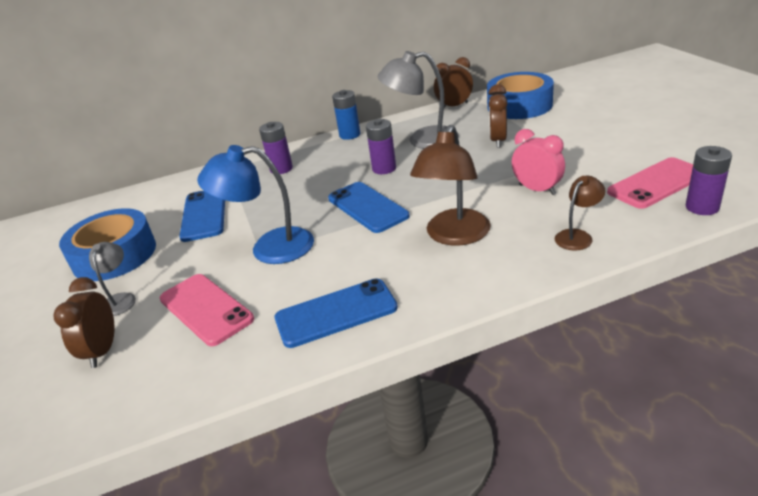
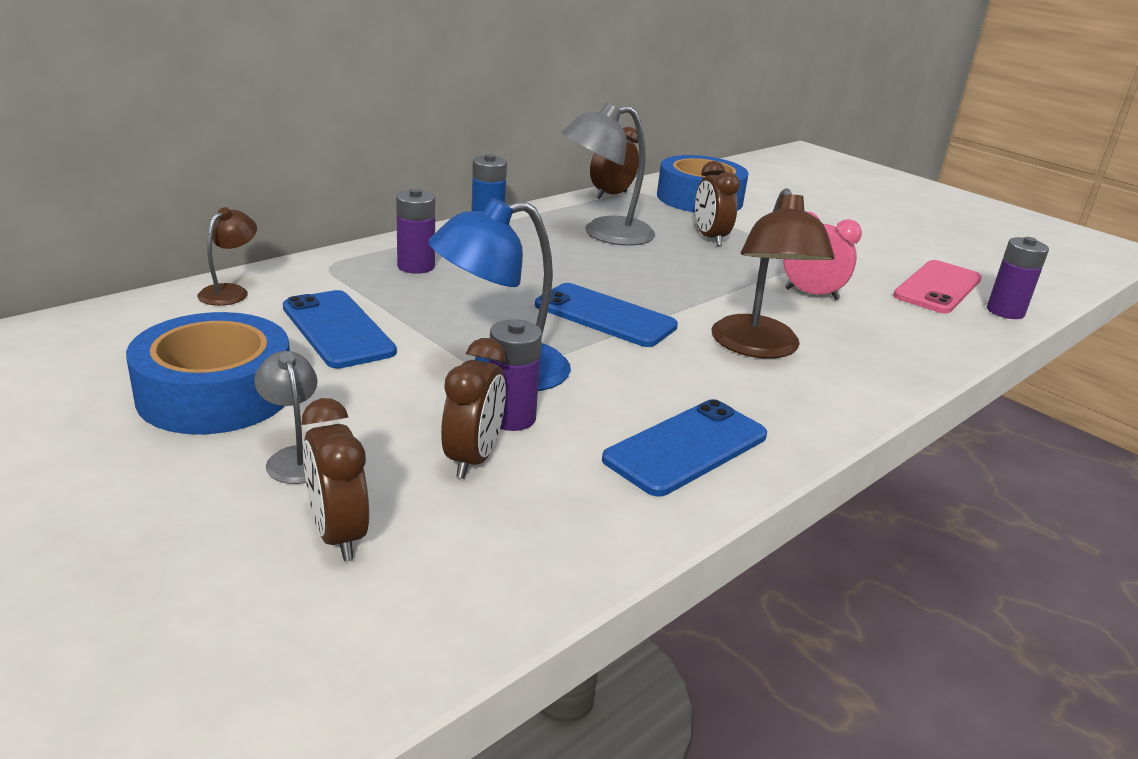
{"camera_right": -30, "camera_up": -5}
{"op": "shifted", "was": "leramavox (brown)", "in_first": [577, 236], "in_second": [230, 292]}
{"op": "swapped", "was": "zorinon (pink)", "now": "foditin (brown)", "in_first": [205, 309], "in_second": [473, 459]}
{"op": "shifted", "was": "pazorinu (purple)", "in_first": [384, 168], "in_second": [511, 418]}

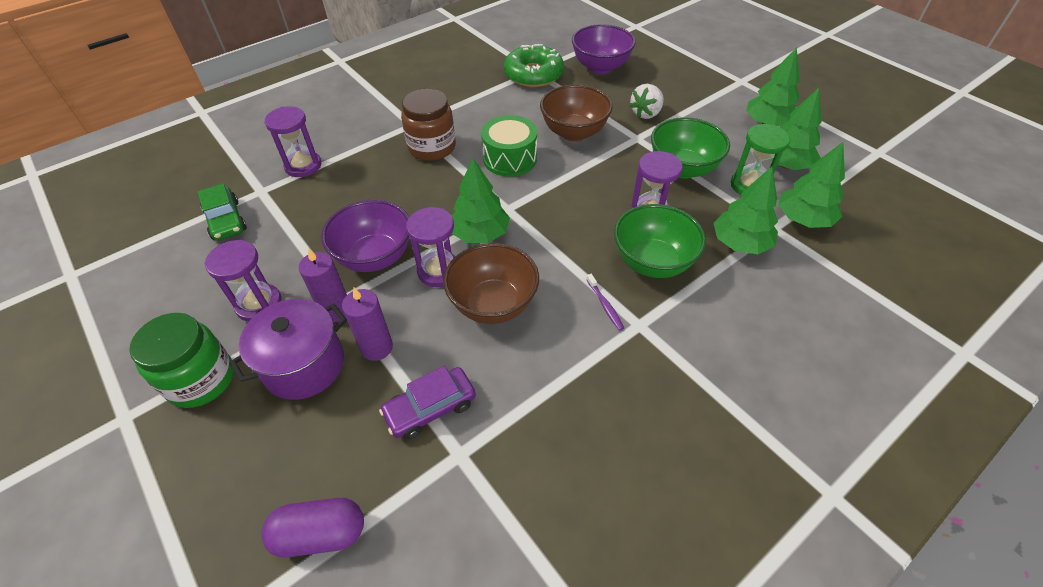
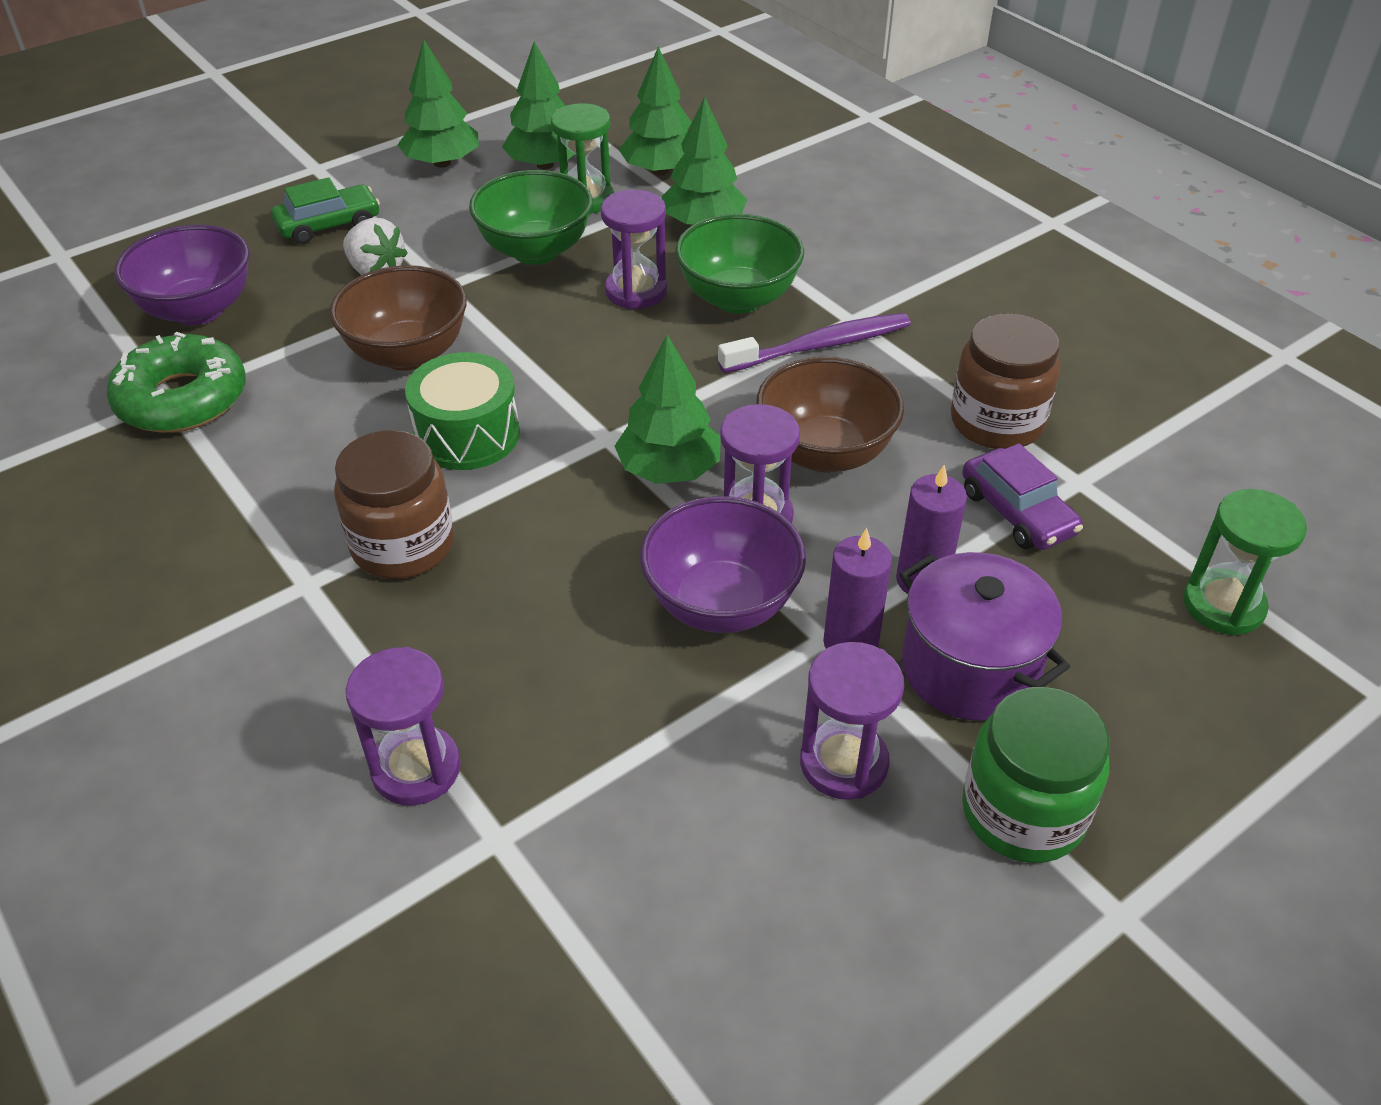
{"camera_right": -90, "camera_up": -5}
{"op": "shifted", "was": "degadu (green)", "in_first": [226, 220], "in_second": [328, 225]}
{"op": "scaled", "was": "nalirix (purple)", "in_first": [605, 305], "in_second": [820, 346], "ratio": 2.04}
{"op": "new", "now": "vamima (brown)", "in_second": [996, 422]}
{"op": "swapped", "was": "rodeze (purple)", "now": "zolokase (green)", "in_first": [320, 534], "in_second": [1223, 605]}

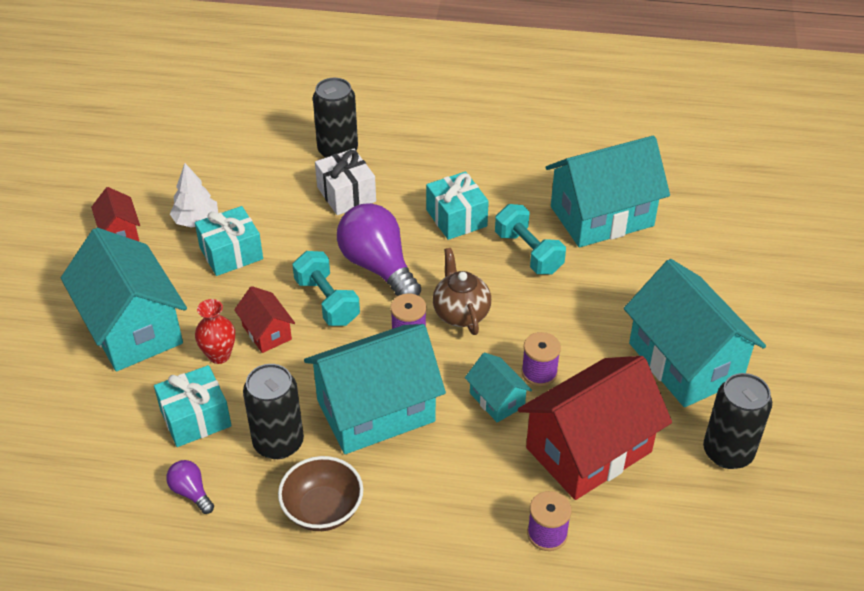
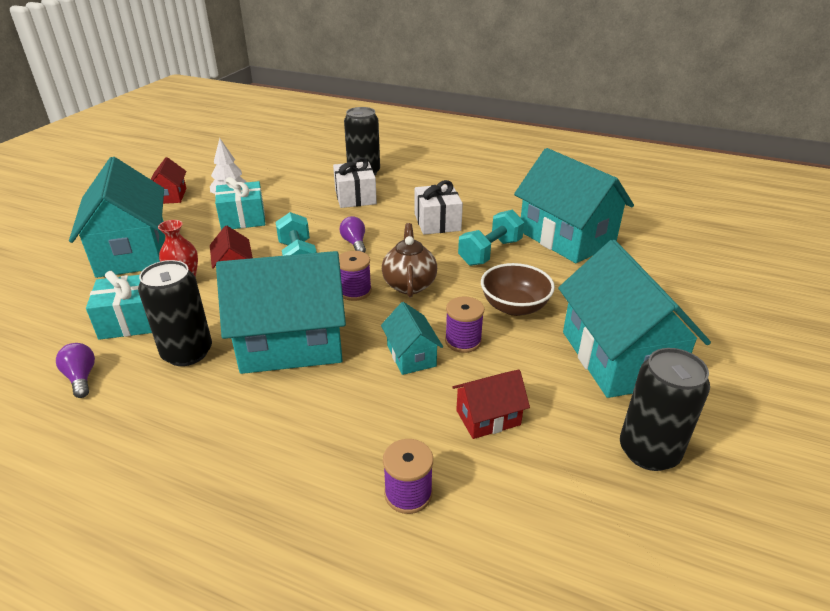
{"camera_right": 15, "camera_up": -10}
{"op": "scaled", "was": "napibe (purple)", "in_first": [378, 267], "in_second": [354, 243], "ratio": 0.46}
{"op": "repainted", "was": "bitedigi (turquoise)", "now": "bitedigi (white)", "in_first": [456, 218], "in_second": [437, 222]}
{"op": "scaled", "was": "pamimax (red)", "in_first": [588, 449], "in_second": [488, 417], "ratio": 0.47}
{"op": "rotated", "was": "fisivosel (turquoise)", "in_first": [528, 252], "in_second": [490, 252], "clockwise": 60}
{"op": "shifted", "was": "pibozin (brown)", "in_first": [323, 510], "in_second": [514, 307]}
{"op": "rotated", "was": "pamimax (turquoise)", "in_first": [601, 216], "in_second": [566, 238], "clockwise": 60}

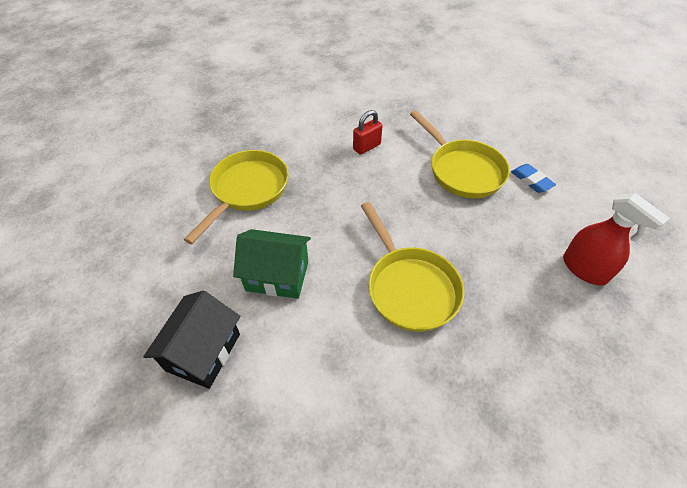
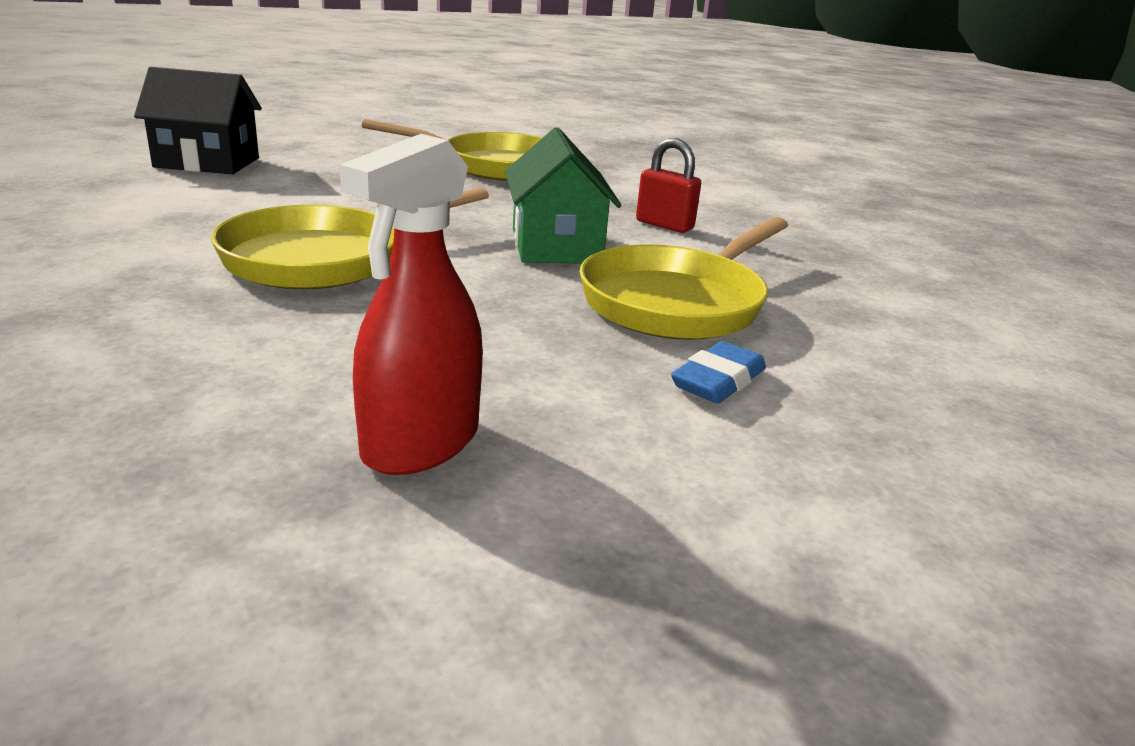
{"camera_right": 70, "camera_up": -25}
{"op": "shifted", "was": "pamimax (green)", "in_first": [277, 275], "in_second": [556, 246]}

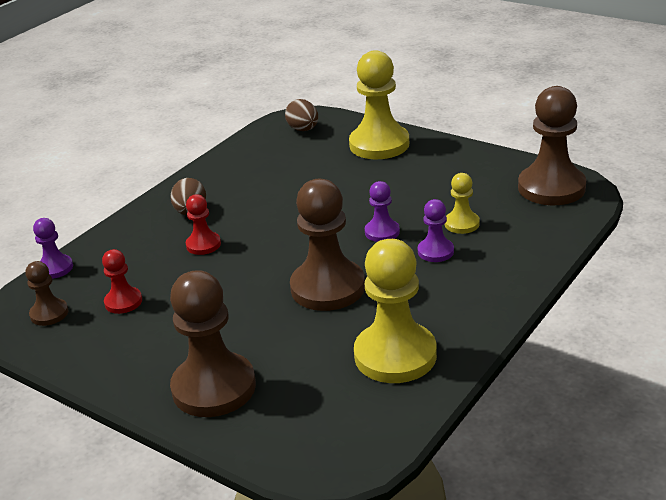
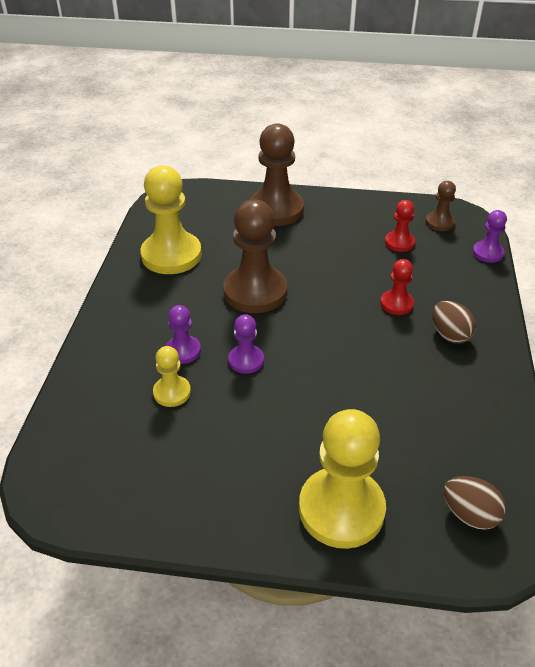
{"camera_right": 150, "camera_up": 10}
{"op": "gone", "was": "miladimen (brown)", "in_first": [551, 188]}

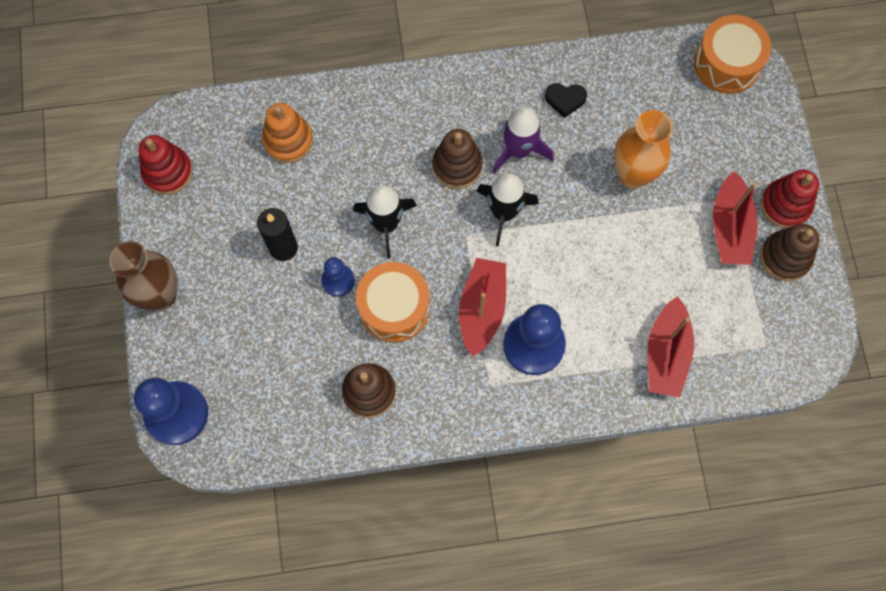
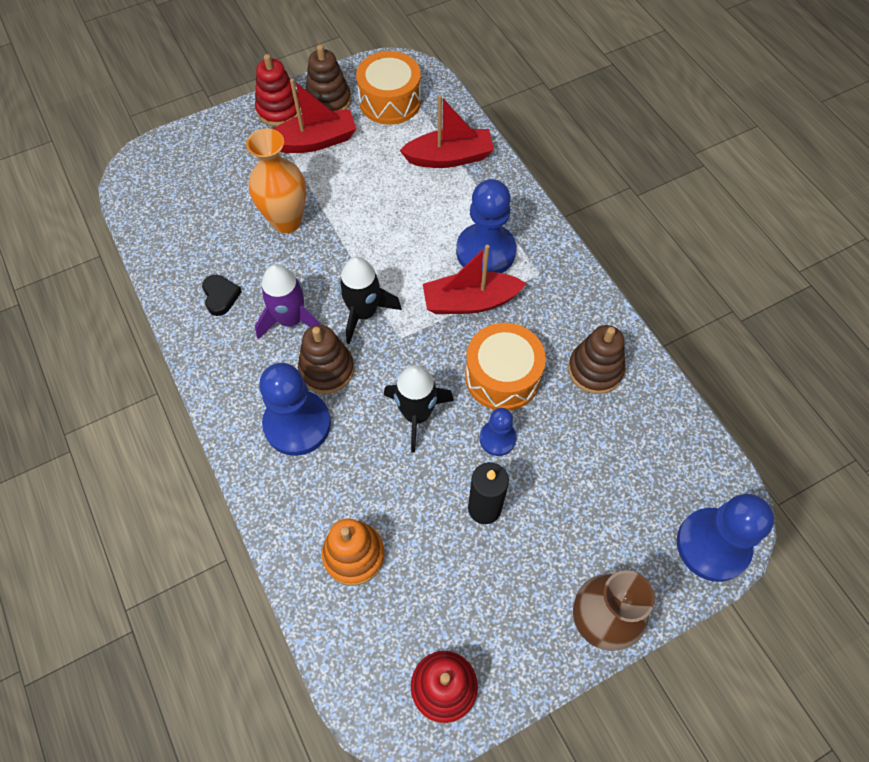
{"camera_right": -110, "camera_up": -10}
{"op": "new", "now": "miladimen (blue)", "in_second": [297, 424]}
{"op": "shifted", "was": "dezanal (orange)", "in_first": [727, 63], "in_second": [390, 101]}

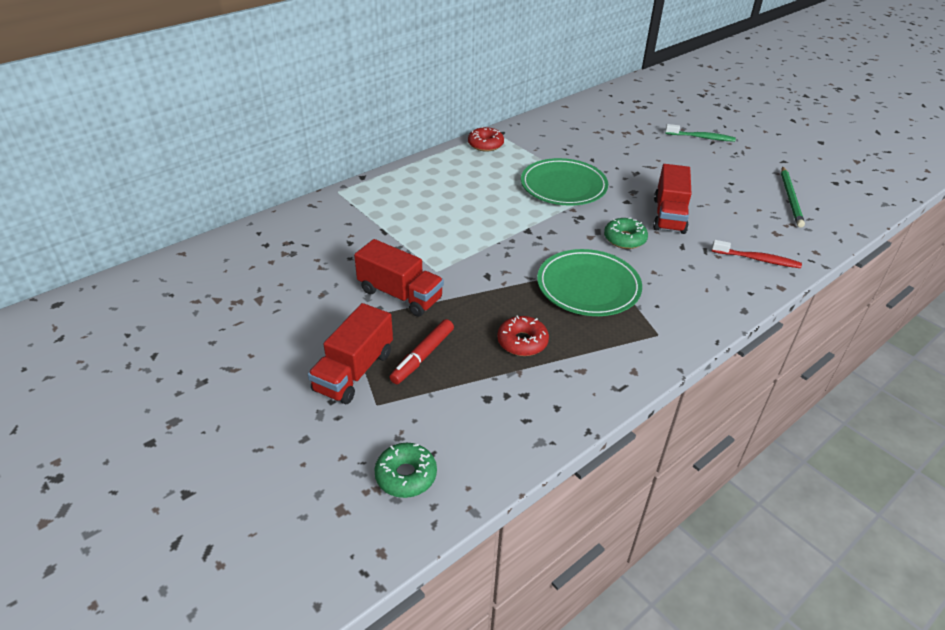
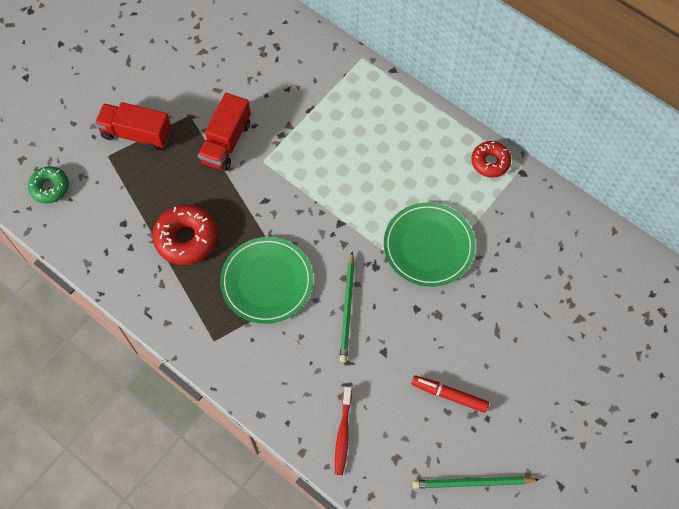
{"camera_right": 80, "camera_up": 25}
{"op": "scaled", "was": "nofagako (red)", "in_first": [522, 342], "in_second": [186, 238], "ratio": 1.57}
{"op": "swapped", "was": "nofagako (green)", "now": "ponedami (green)", "in_first": [624, 239], "in_second": [347, 309]}
{"op": "shifted", "was": "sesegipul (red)", "in_first": [423, 356], "in_second": [449, 395]}
{"op": "gone", "was": "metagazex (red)", "in_first": [669, 215]}
{"op": "gone", "was": "nalirix (green)", "in_first": [701, 137]}

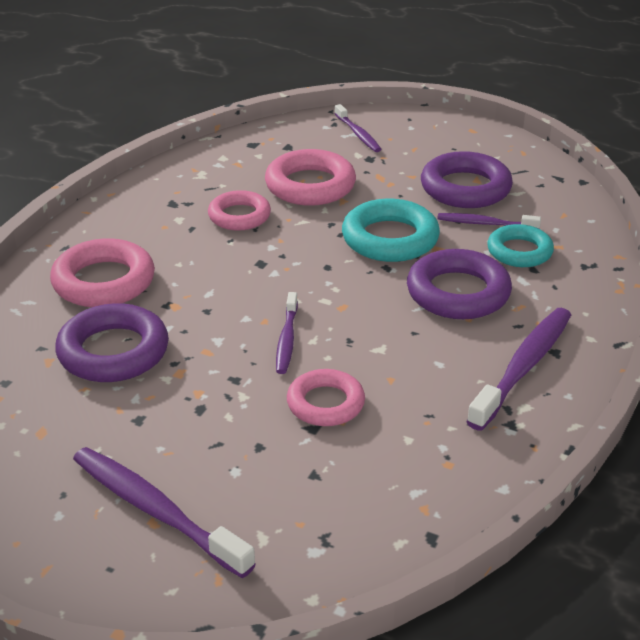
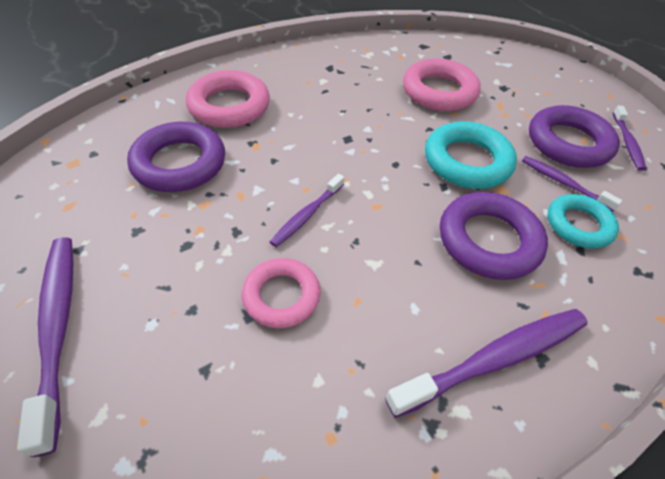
{"camera_right": 30, "camera_up": 15}
{"op": "shifted", "was": "nalirix (purple)", "in_first": [358, 134], "in_second": [627, 142]}
{"op": "gone", "was": "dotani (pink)", "in_first": [239, 216]}

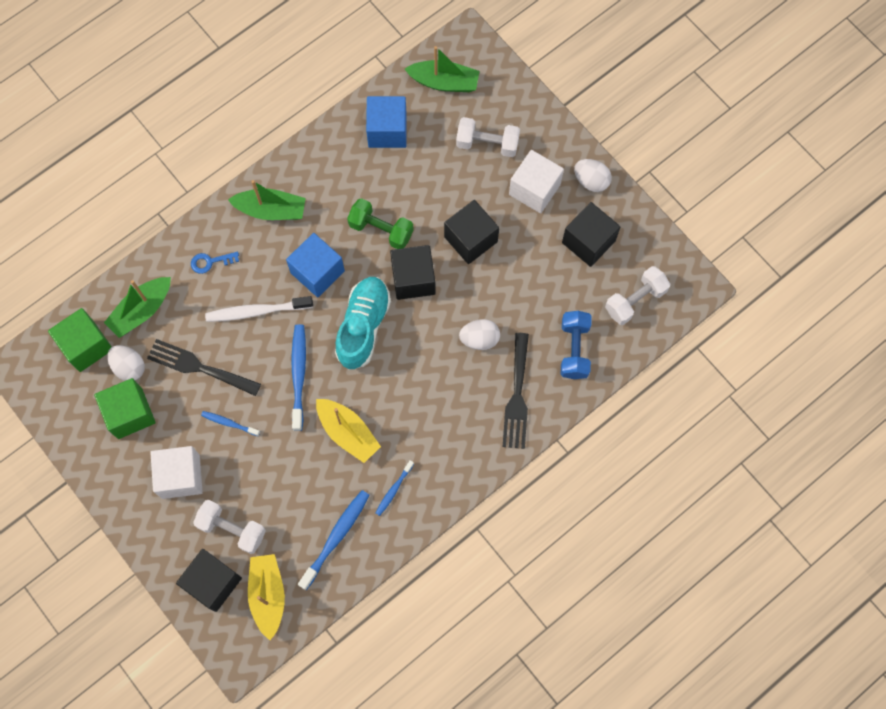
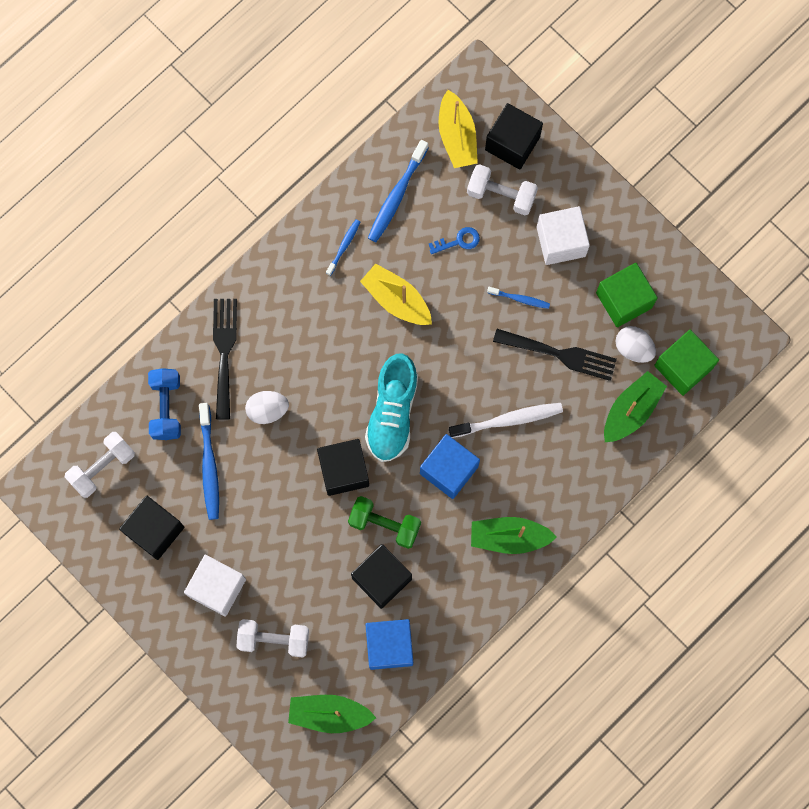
{"camera_right": 175, "camera_up": 5}
{"op": "shifted", "was": "nalirix (blue)", "in_first": [298, 375], "in_second": [209, 465]}
{"op": "shifted", "was": "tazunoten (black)", "in_first": [470, 239], "in_second": [382, 578]}
{"op": "shifted", "was": "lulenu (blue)", "in_first": [210, 262], "in_second": [458, 241]}
{"op": "gone", "was": "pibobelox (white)", "in_first": [591, 181]}

